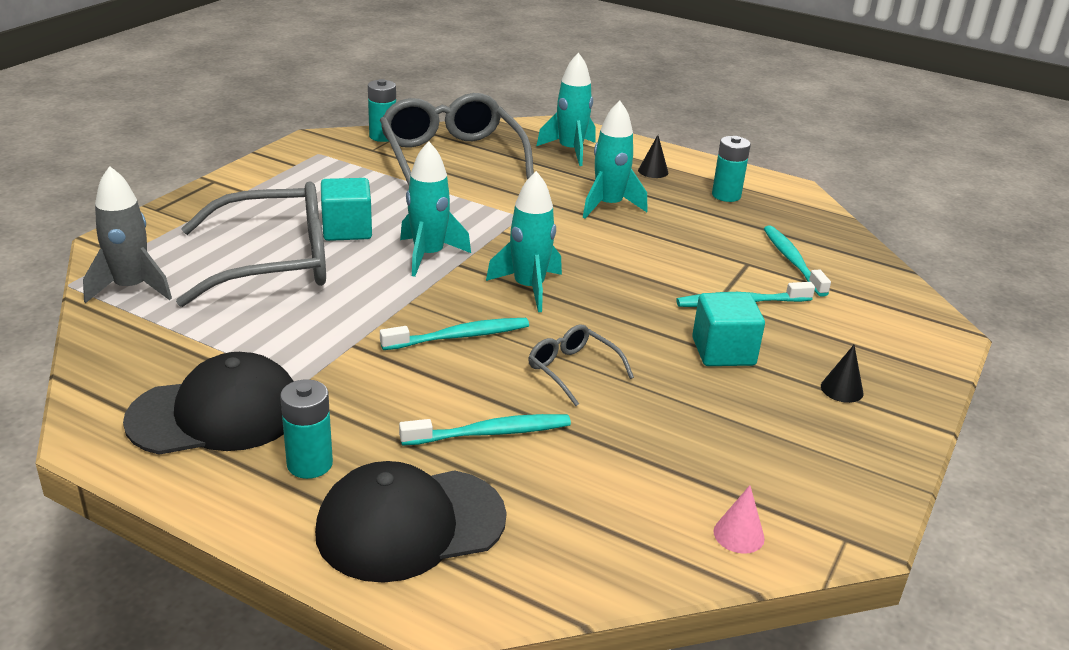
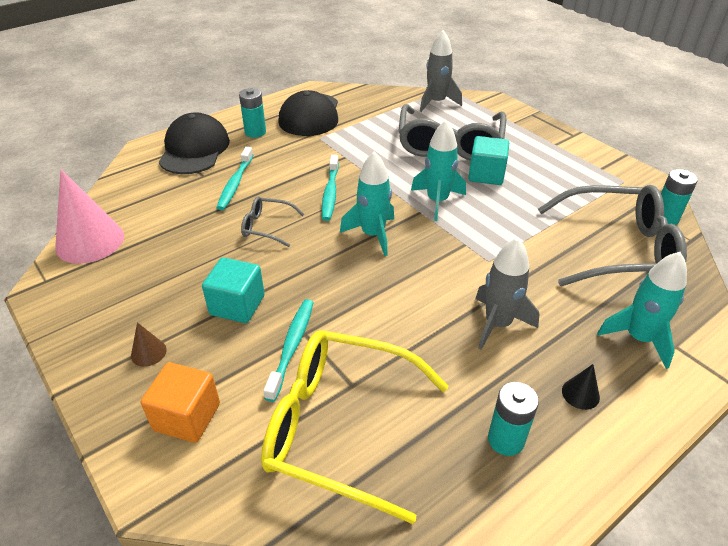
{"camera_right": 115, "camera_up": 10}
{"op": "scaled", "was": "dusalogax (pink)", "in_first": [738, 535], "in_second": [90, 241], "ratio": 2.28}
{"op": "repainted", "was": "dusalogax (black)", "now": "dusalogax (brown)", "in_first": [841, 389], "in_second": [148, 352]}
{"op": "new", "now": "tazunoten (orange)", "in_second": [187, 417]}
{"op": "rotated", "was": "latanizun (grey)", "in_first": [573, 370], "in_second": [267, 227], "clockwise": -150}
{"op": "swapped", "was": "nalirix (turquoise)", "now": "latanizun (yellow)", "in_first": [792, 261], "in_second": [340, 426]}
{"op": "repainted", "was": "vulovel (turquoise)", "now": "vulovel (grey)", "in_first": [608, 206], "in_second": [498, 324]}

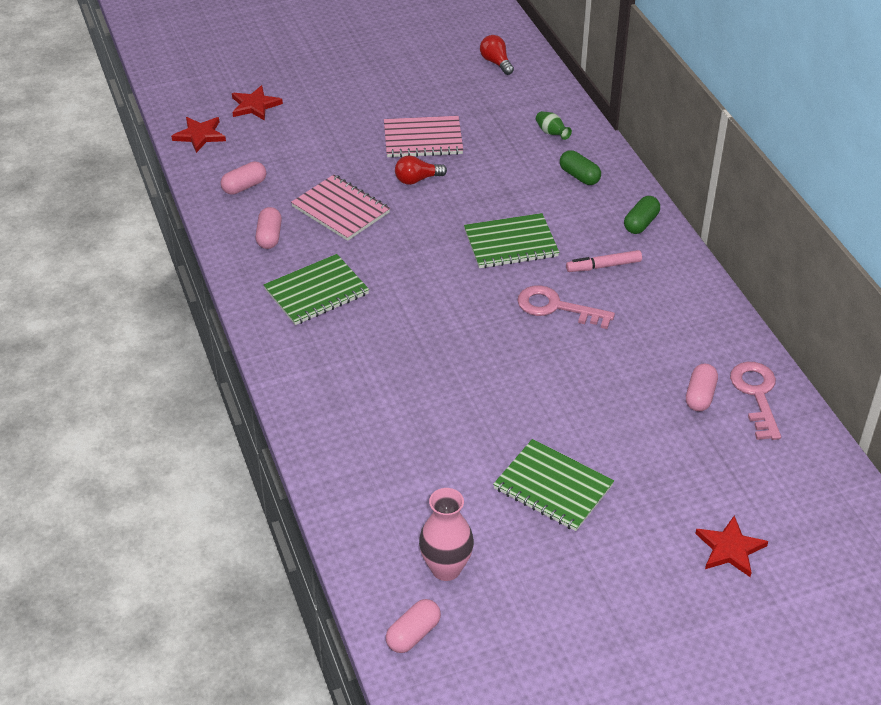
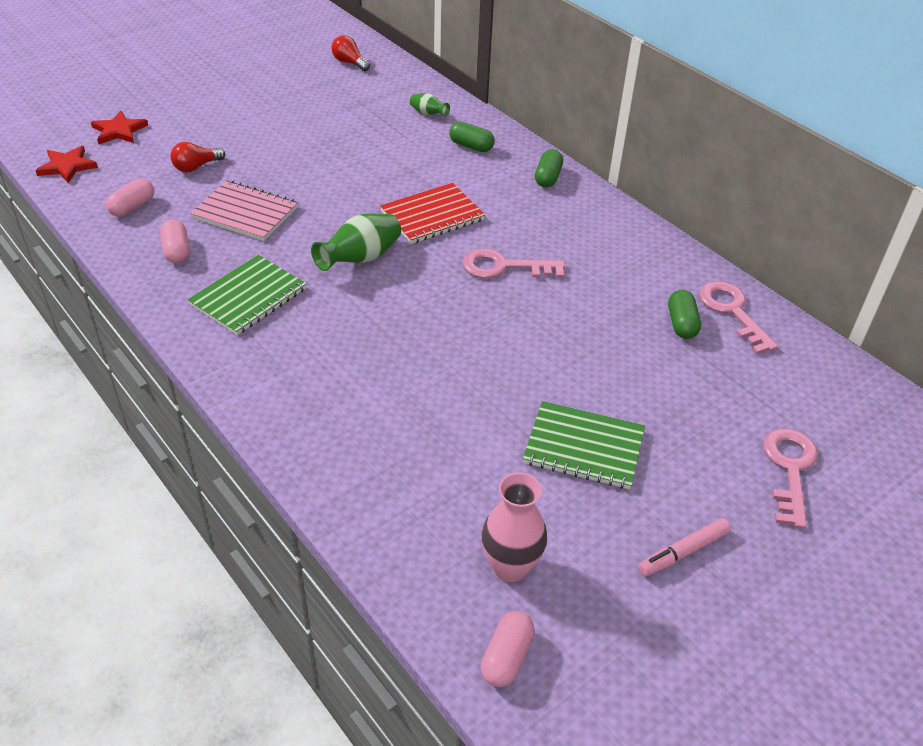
{"camera_right": -20, "camera_up": 0}
{"op": "shifted", "was": "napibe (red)", "in_first": [417, 180], "in_second": [196, 167]}
{"op": "new", "now": "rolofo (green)", "in_second": [360, 259]}
{"op": "repainted", "was": "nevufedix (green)", "now": "nevufedix (red)", "in_first": [511, 243], "in_second": [432, 215]}
{"op": "shifted", "was": "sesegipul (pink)", "in_first": [604, 266], "in_second": [683, 552]}
{"op": "repainted", "was": "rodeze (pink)", "now": "rodeze (green)", "in_first": [700, 396], "in_second": [681, 324]}
{"op": "swapped", "was": "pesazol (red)", "now": "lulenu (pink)", "in_first": [730, 549], "in_second": [789, 470]}
{"op": "gone", "was": "nevufedix (pink)", "in_first": [423, 139]}

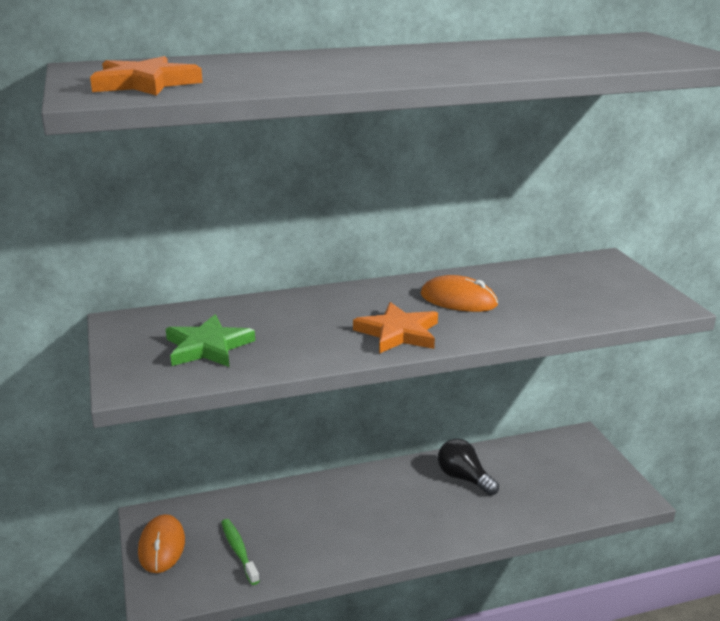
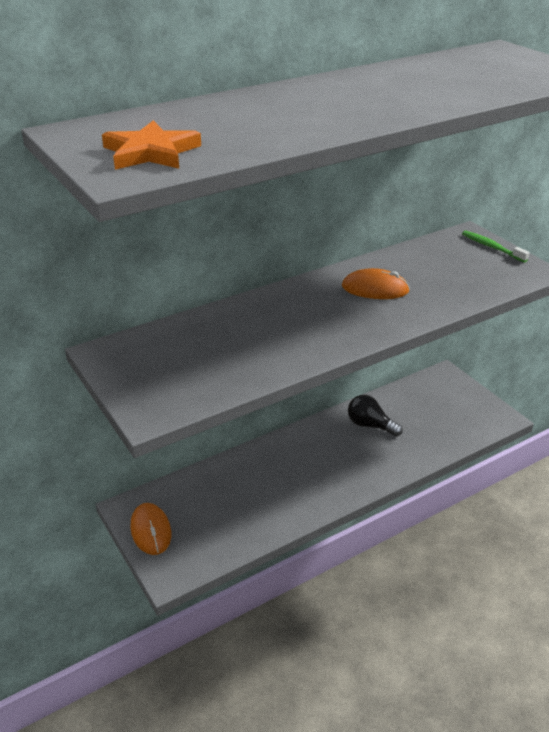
{"camera_right": -15, "camera_up": 10}
{"op": "shifted", "was": "nalirix (green)", "in_first": [239, 551], "in_second": [491, 247]}
{"op": "gone", "was": "pesazol (green)", "in_first": [208, 347]}
{"op": "gone", "was": "pesazol (orange)", "in_first": [398, 333]}

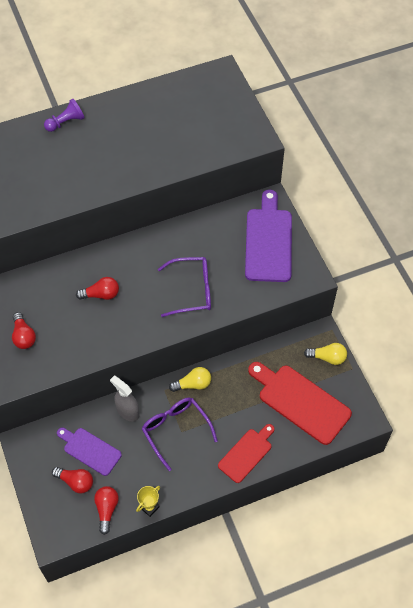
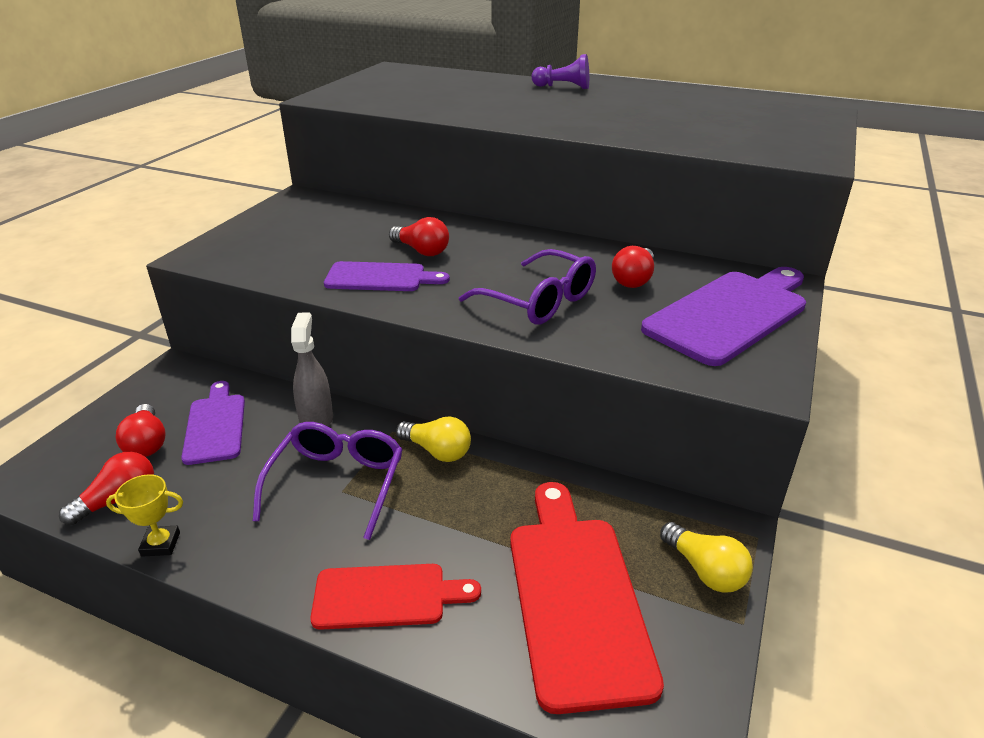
{"camera_right": 45, "camera_up": -25}
{"op": "new", "now": "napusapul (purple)", "in_second": [380, 278]}
{"op": "shifted", "was": "napibe (red)", "in_first": [24, 336], "in_second": [634, 279]}

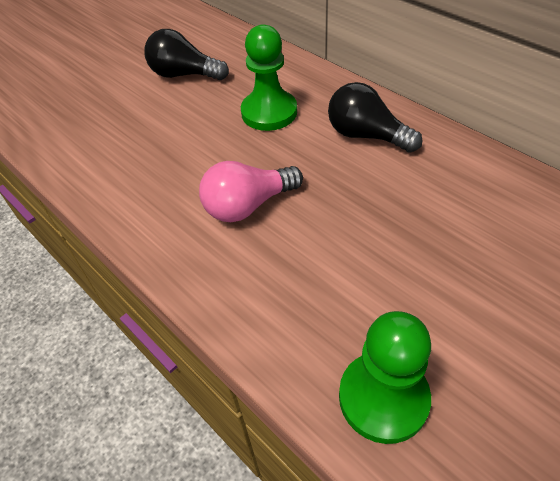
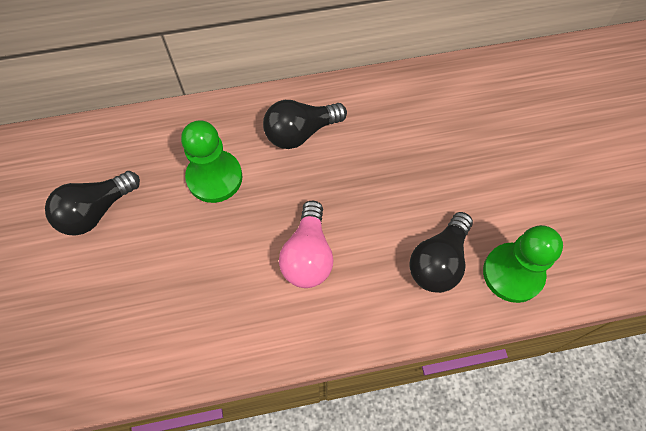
{"camera_right": -60, "camera_up": 15}
{"op": "new", "now": "napibe (black)", "in_second": [438, 262]}

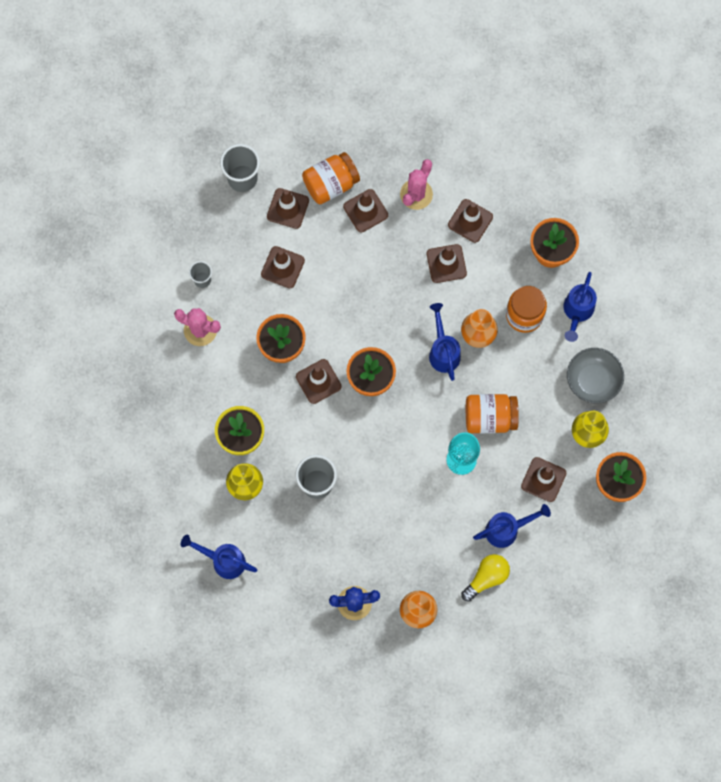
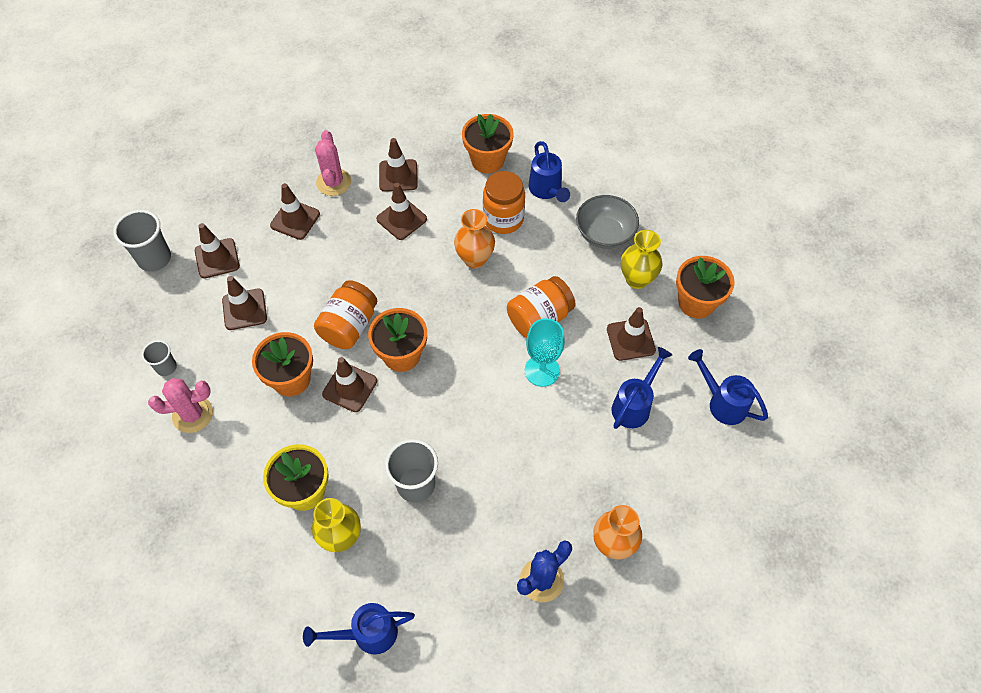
{"camera_right": -35, "camera_up": -15}
{"op": "shifted", "was": "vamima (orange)", "in_first": [331, 184], "in_second": [349, 326]}
{"op": "shifted", "was": "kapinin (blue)", "in_first": [443, 351], "in_second": [722, 402]}
{"op": "gone", "was": "napibe (yellow)", "in_first": [486, 577]}

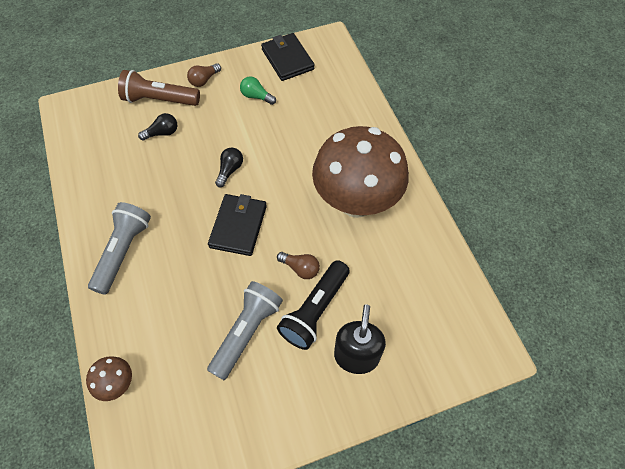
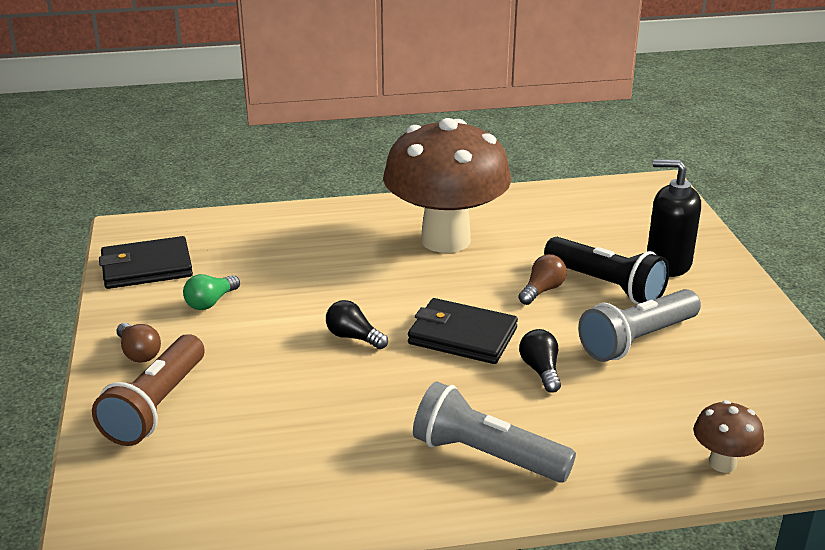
{"camera_right": -80, "camera_up": -30}
{"op": "shifted", "was": "napibe (black)", "in_first": [162, 133], "in_second": [541, 370]}
{"op": "rotated", "was": "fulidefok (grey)", "in_first": [247, 332], "in_second": [636, 340], "clockwise": -75}

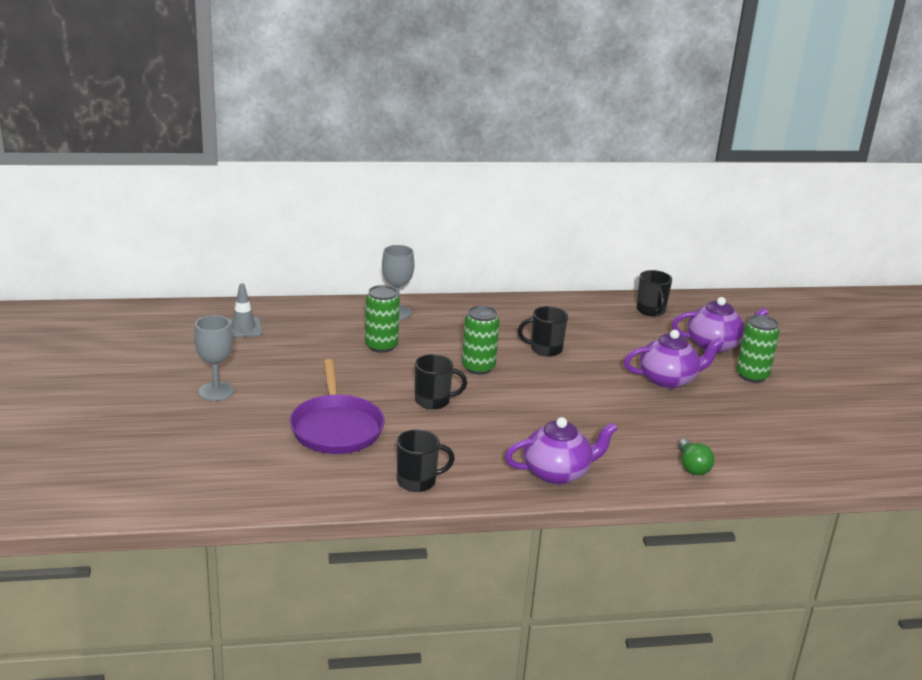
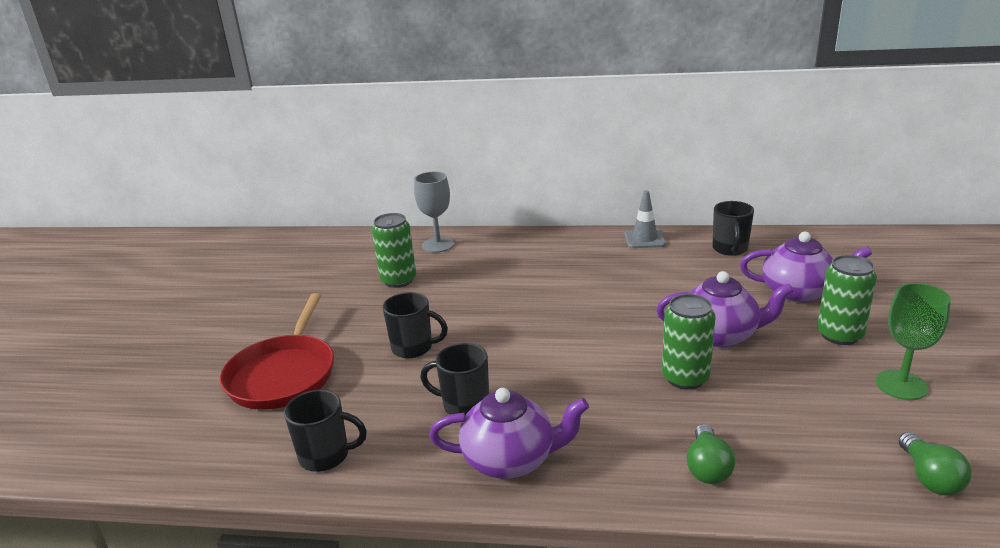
{"camera_right": 20, "camera_up": 0}
{"op": "repainted", "was": "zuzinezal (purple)", "now": "zuzinezal (red)", "in_first": [336, 428], "in_second": [283, 375]}
{"op": "shifted", "was": "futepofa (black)", "in_first": [545, 349], "in_second": [464, 405]}
{"op": "shifted", "was": "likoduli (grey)", "in_first": [243, 328], "in_second": [644, 239]}
{"op": "shifted", "was": "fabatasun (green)", "in_first": [478, 367], "in_second": [685, 378]}
{"op": "new", "now": "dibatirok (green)", "in_second": [901, 385]}
{"op": "new", "now": "napibe (green)", "in_second": [929, 477]}
{"op": "gone", "was": "dibatirok (grey)", "in_first": [216, 391]}

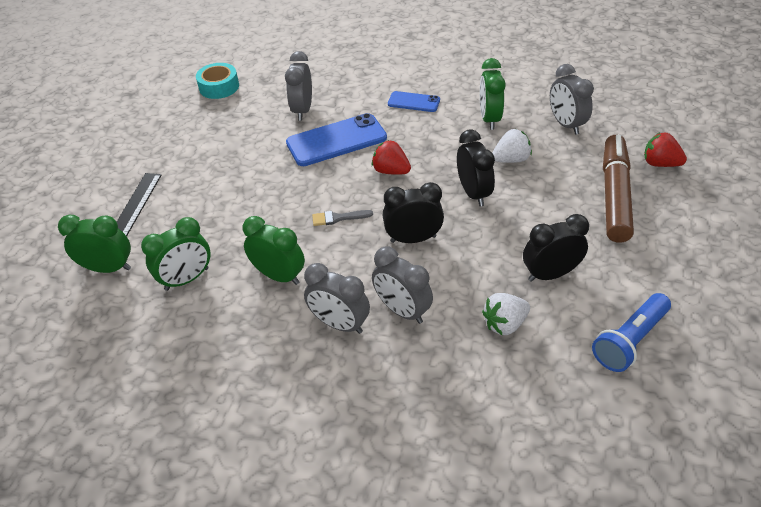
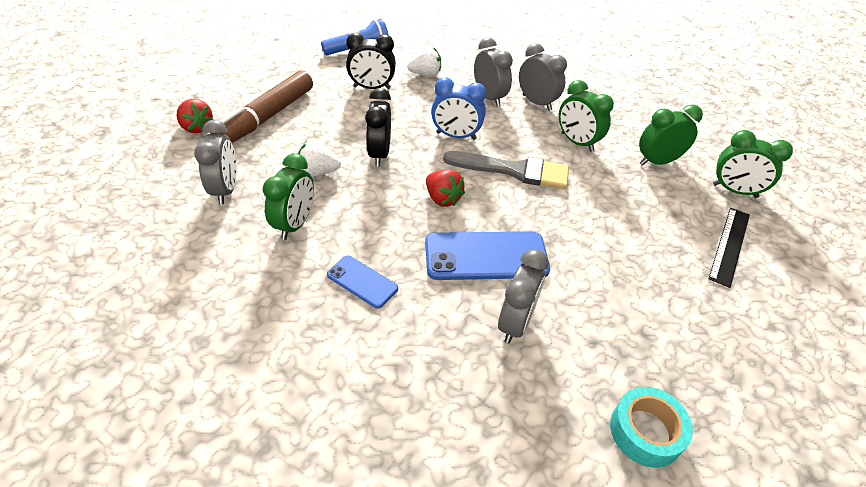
{"camera_right": -165, "camera_up": 0}
{"op": "repainted", "was": "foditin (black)", "now": "foditin (blue)", "in_first": [413, 239], "in_second": [456, 136]}
{"op": "scaled", "was": "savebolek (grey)", "in_first": [338, 218], "in_second": [514, 170], "ratio": 2.13}

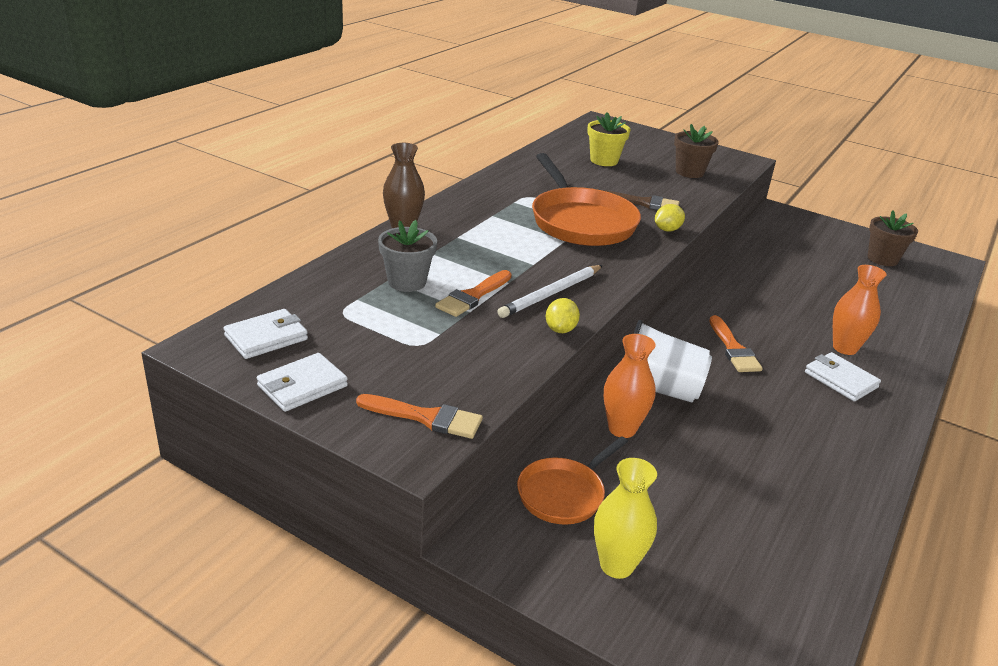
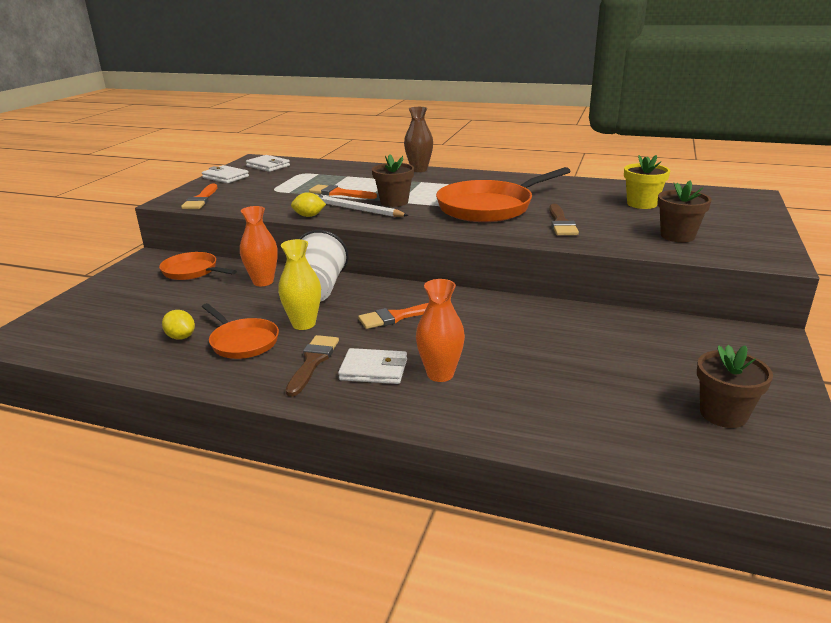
{"camera_right": 80, "camera_up": -5}
{"op": "shifted", "was": "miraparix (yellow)", "in_first": [667, 230], "in_second": [181, 337]}
{"op": "new", "now": "zuzinezal (orange)", "in_second": [242, 342]}
{"op": "shifted", "was": "rolofo (yellow)", "in_first": [616, 565], "in_second": [304, 324]}
{"op": "new", "now": "savebolek (brown)", "in_second": [313, 362]}
{"op": "rotated", "was": "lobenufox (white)", "in_first": [840, 380], "in_second": [373, 370], "clockwise": 60}
{"op": "new", "now": "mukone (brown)", "in_second": [394, 202]}
{"op": "gone", "was": "mukone (grey)", "in_first": [407, 282]}

